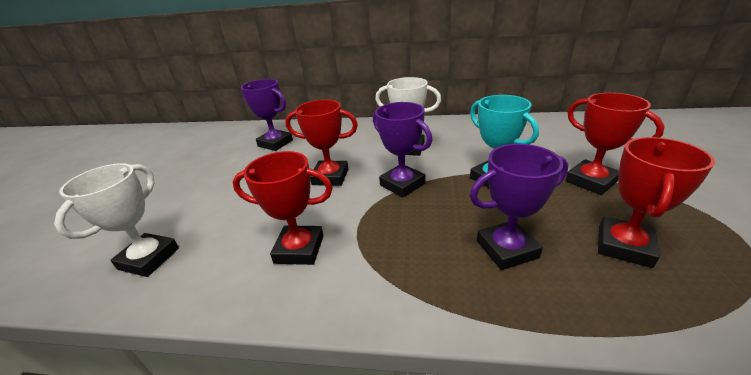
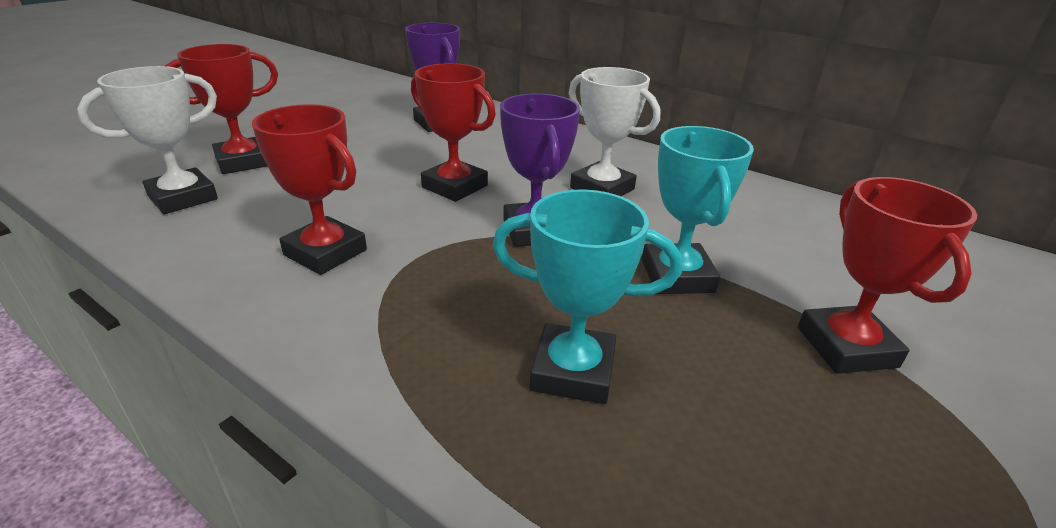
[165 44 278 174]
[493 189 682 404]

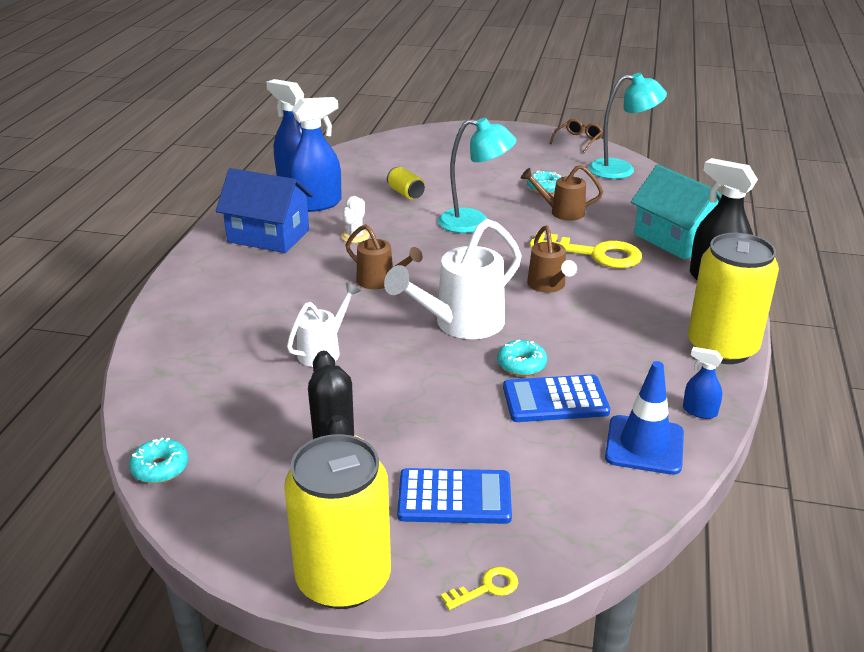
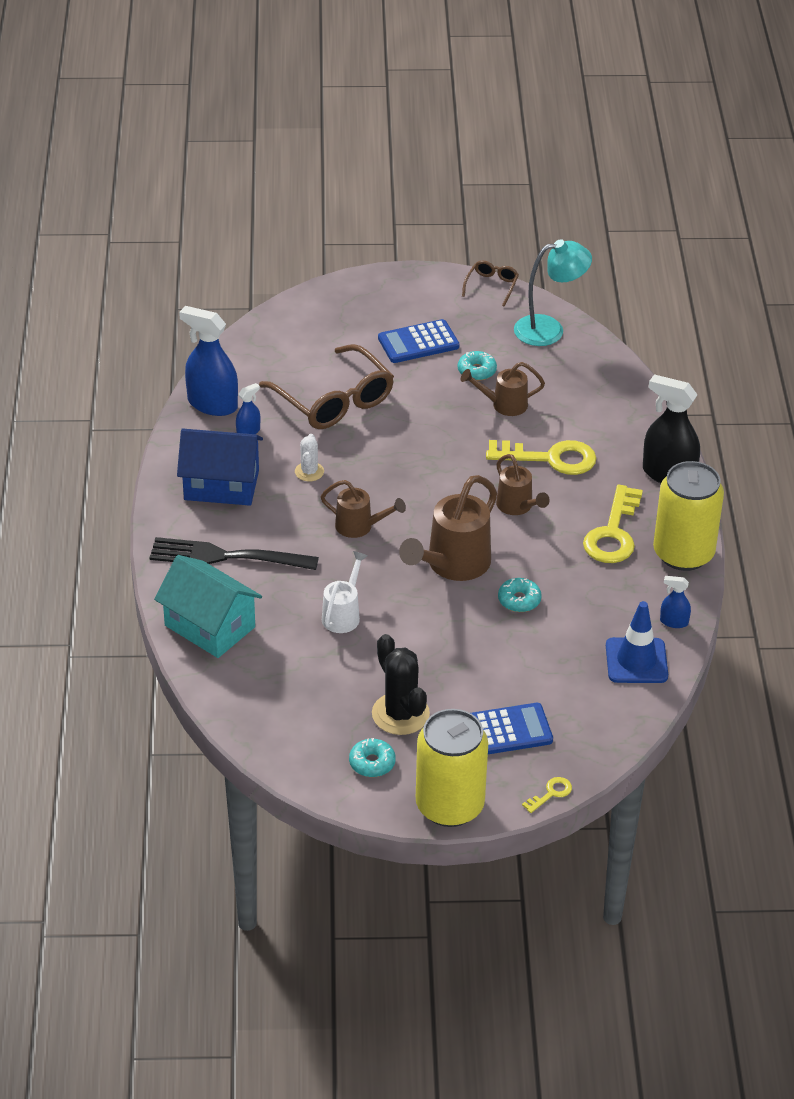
[438 118 517 233] (first image)
[150 537 319 570]
[583 484 643 563]
[349 738 396 777]
[378 319 459 363]
[154 555 262 658]
[259 344 394 429]
[399 475 497 581]
[236 383 260 434]

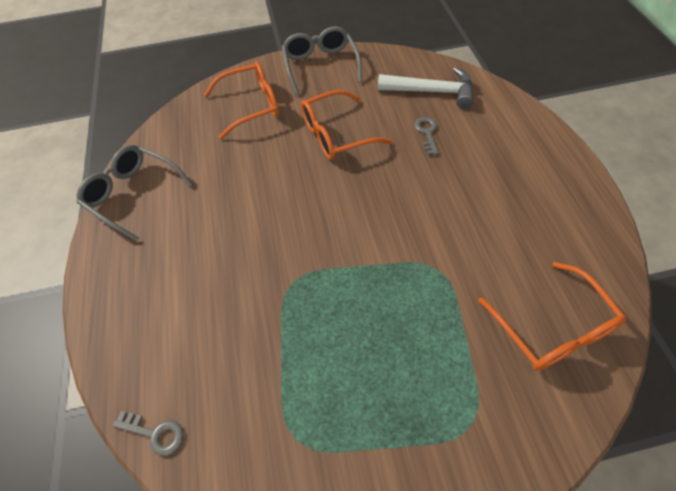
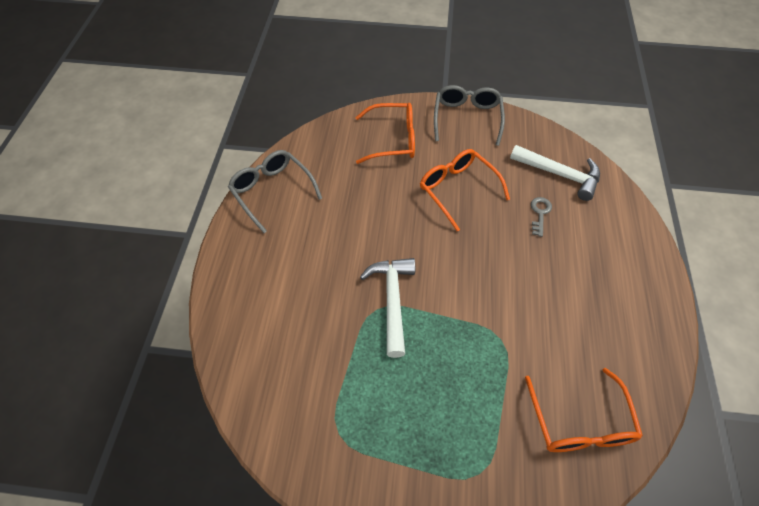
[113 411 183 456] (first image)
[360 258 415 358]
[420 149 510 231]

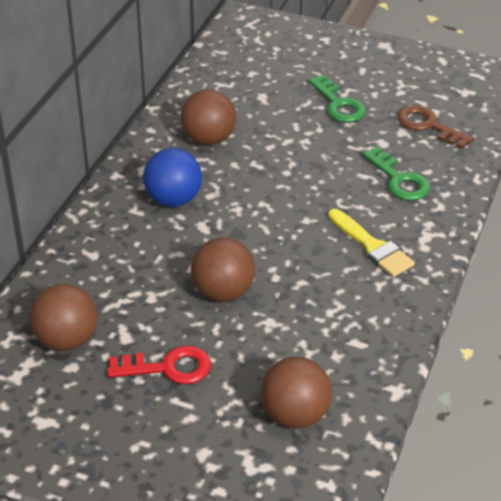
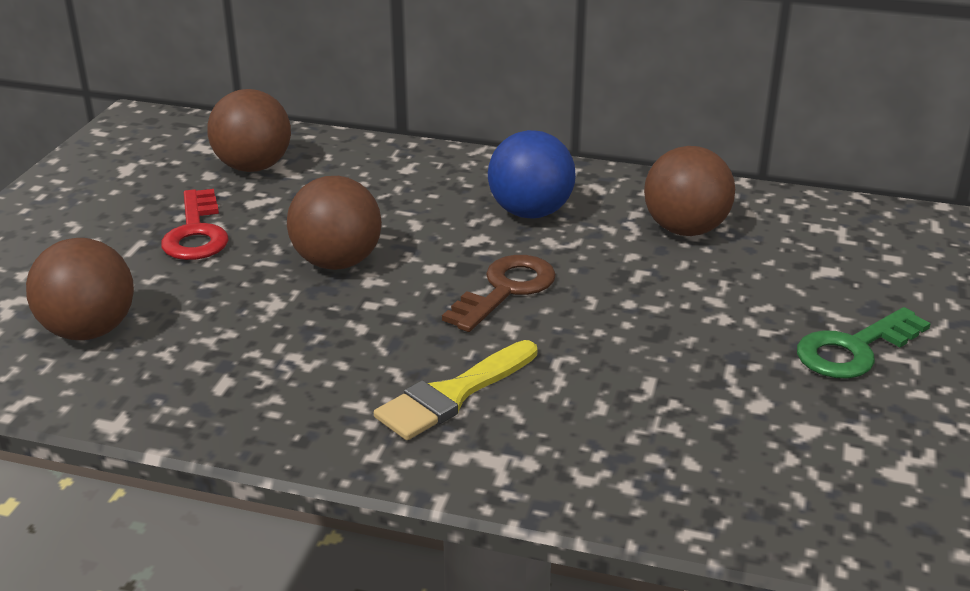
[362 147 430 201] (first image)
[442 255 556 332]

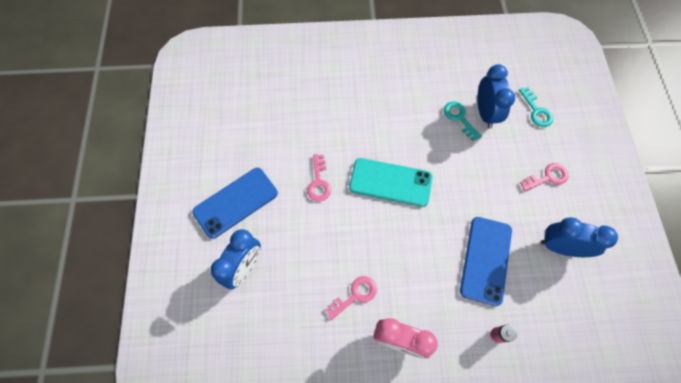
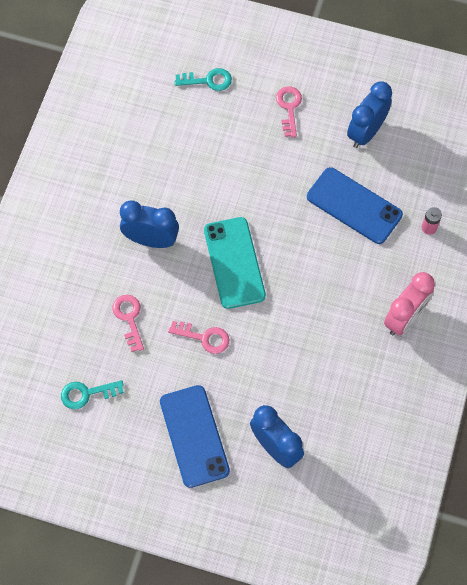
[113 295 144 352]
[61 380 124 409]
[120 200 179 248]
[204 217 266 309]

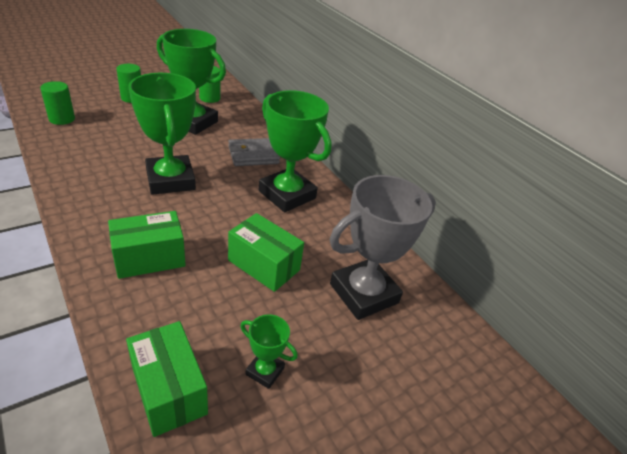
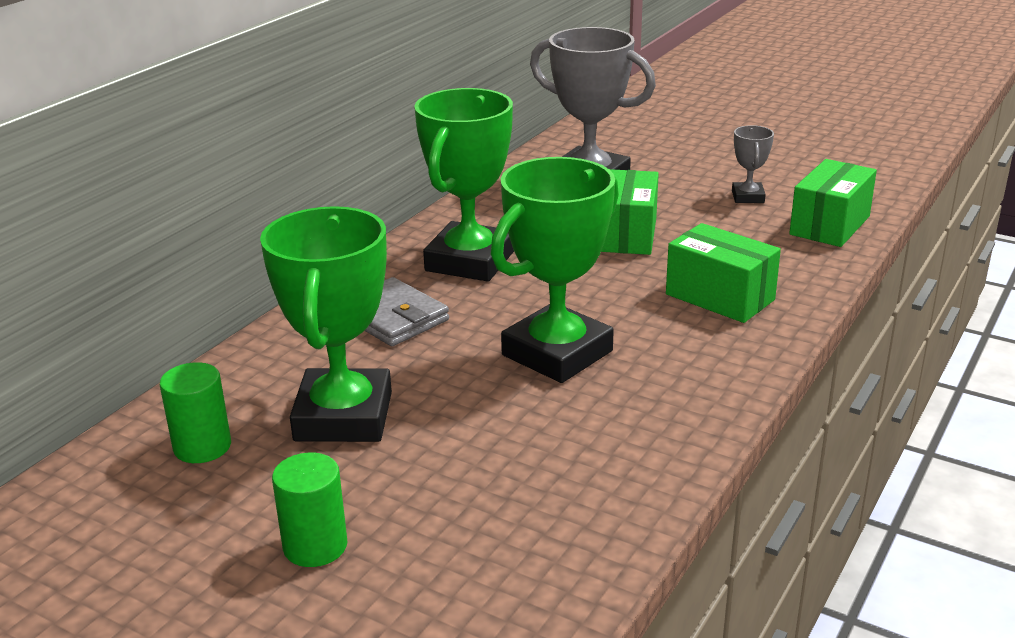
[40 81 75 125] (first image)
[732 125 774 203]

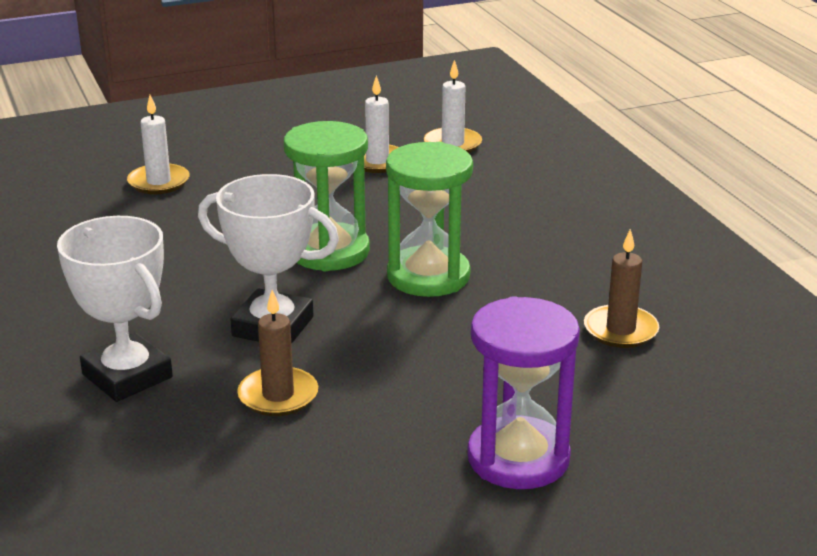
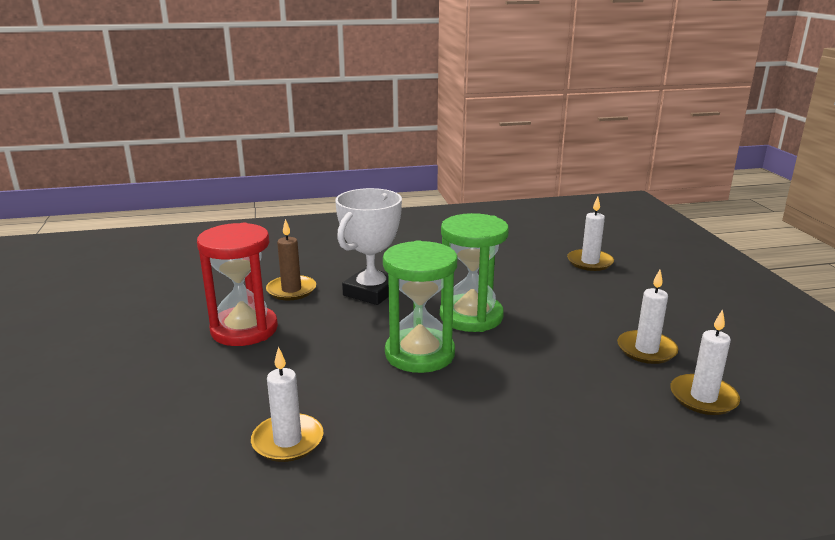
[57 216 173 402] (first image)
[467 296 580 489] (first image)
[197 222 278 346]
[251 347 323 462]

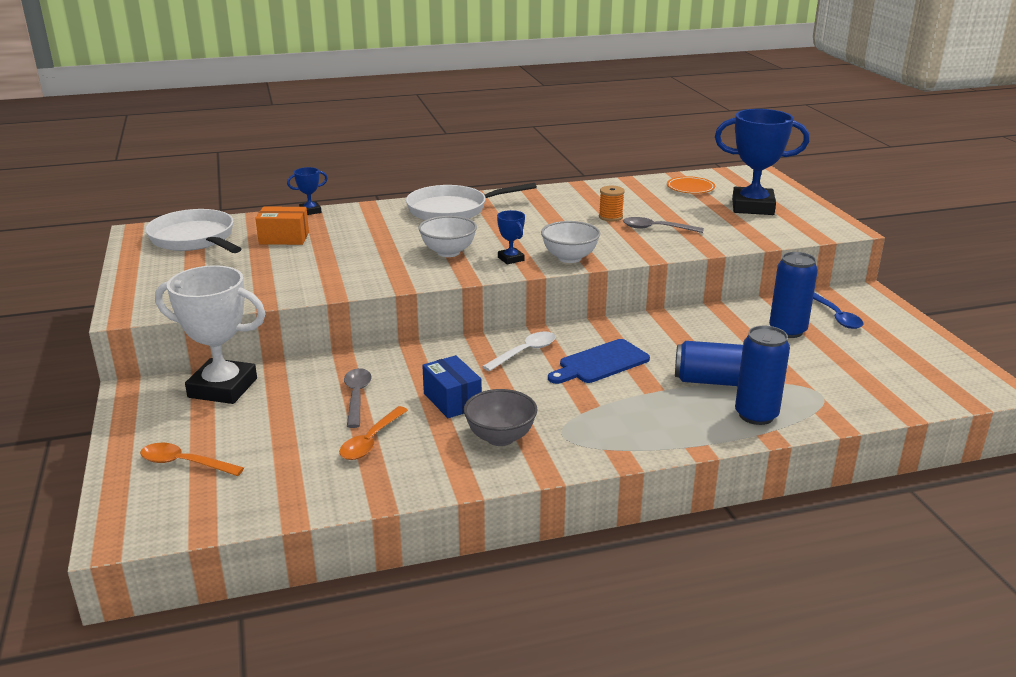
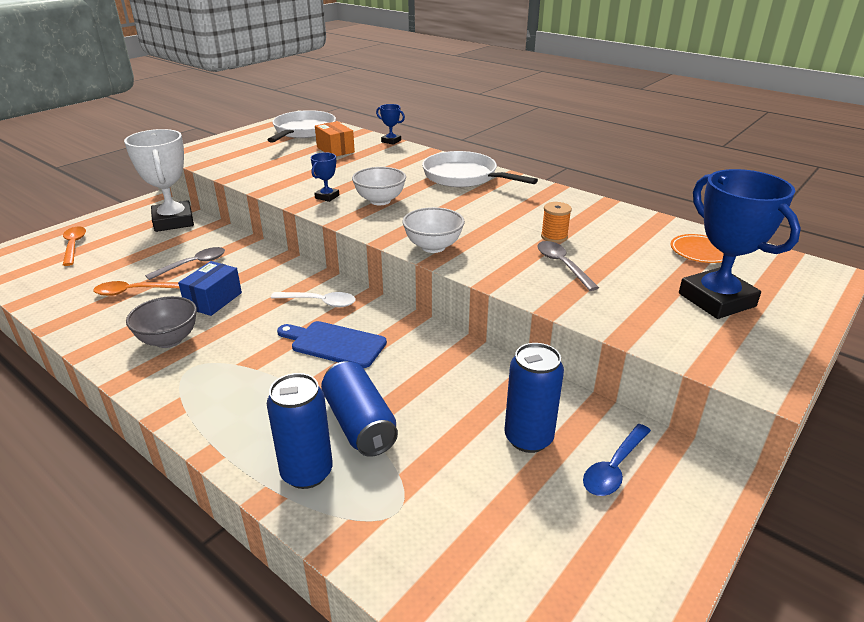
[311 152 339 202]

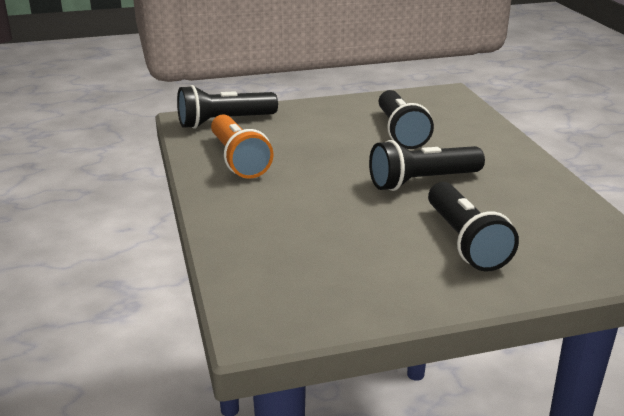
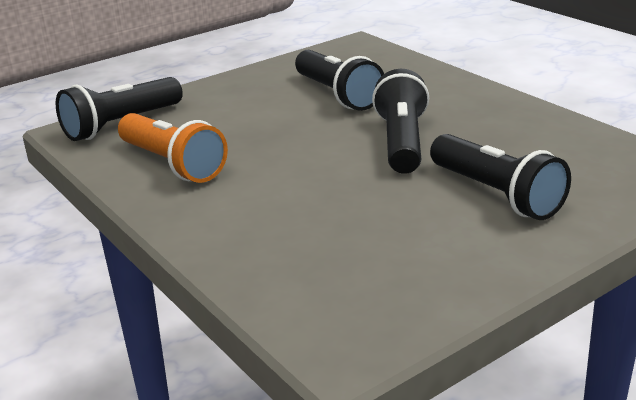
[372 69 429 174]

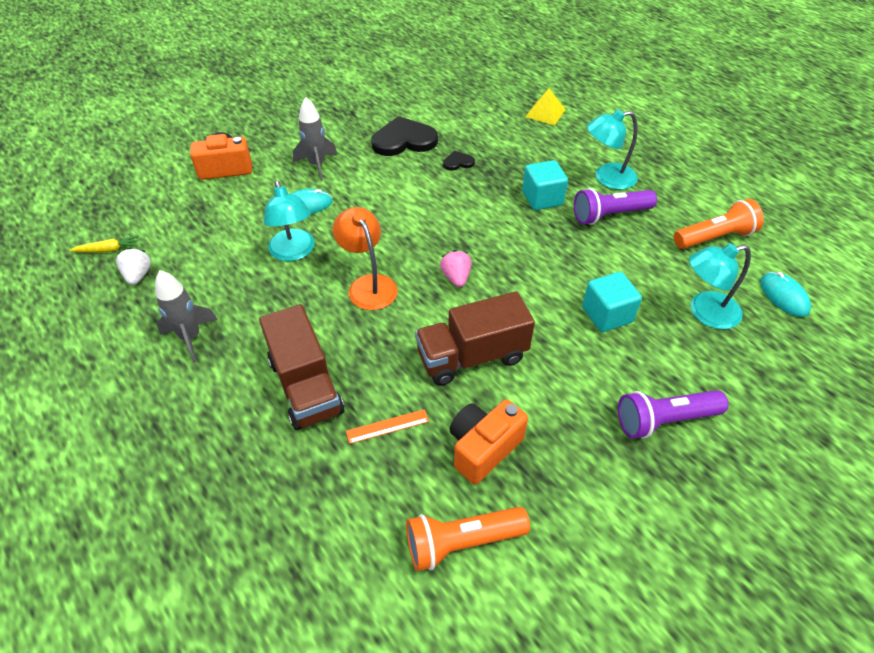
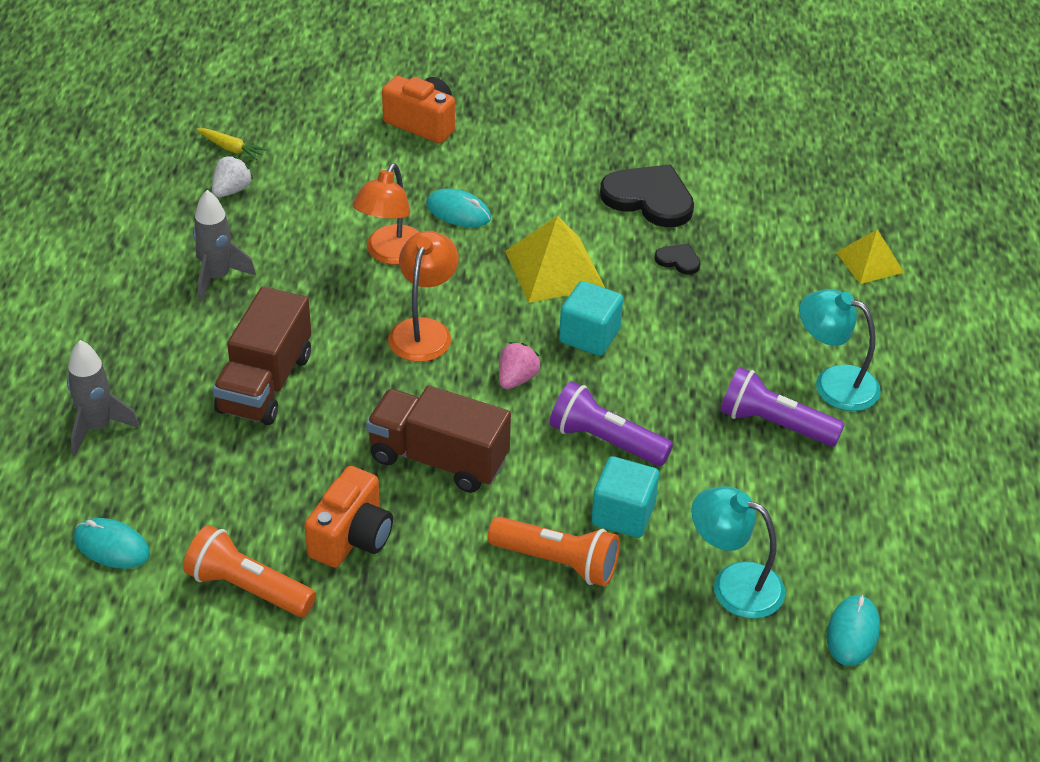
[346 409 429 444] (first image)
[74 518 150 569]
[505 216 605 303]
[67 340 140 456]
[559 281 623 356]
[550 381 673 466]
[488 517 620 586]
[352 163 419 265]
[304 466 393 568]

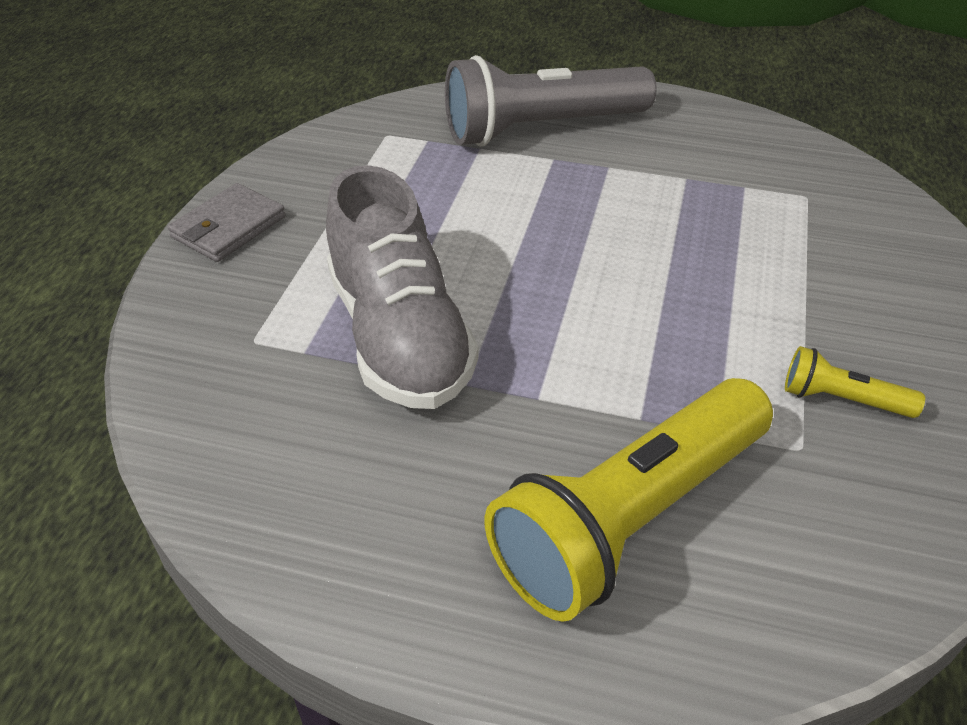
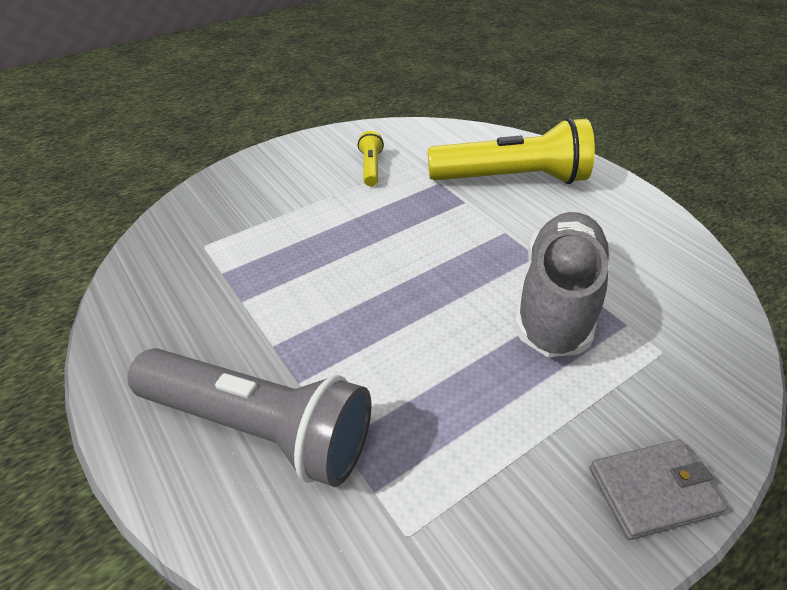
[358 131 384 186]

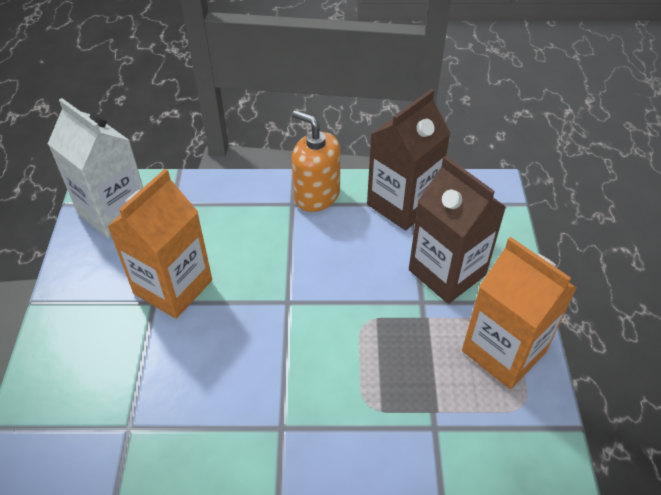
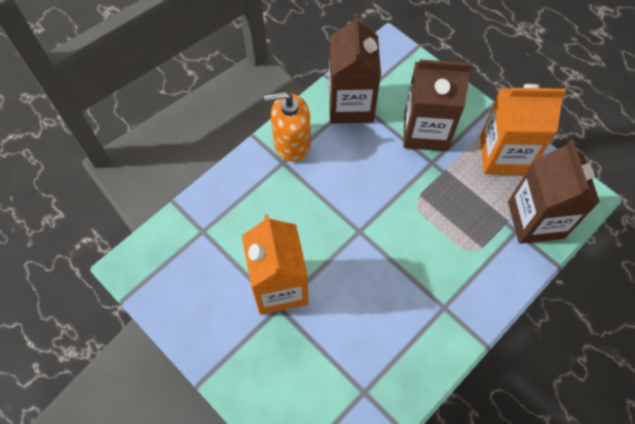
[48 98 143 239] (first image)
[508 139 600 244]

